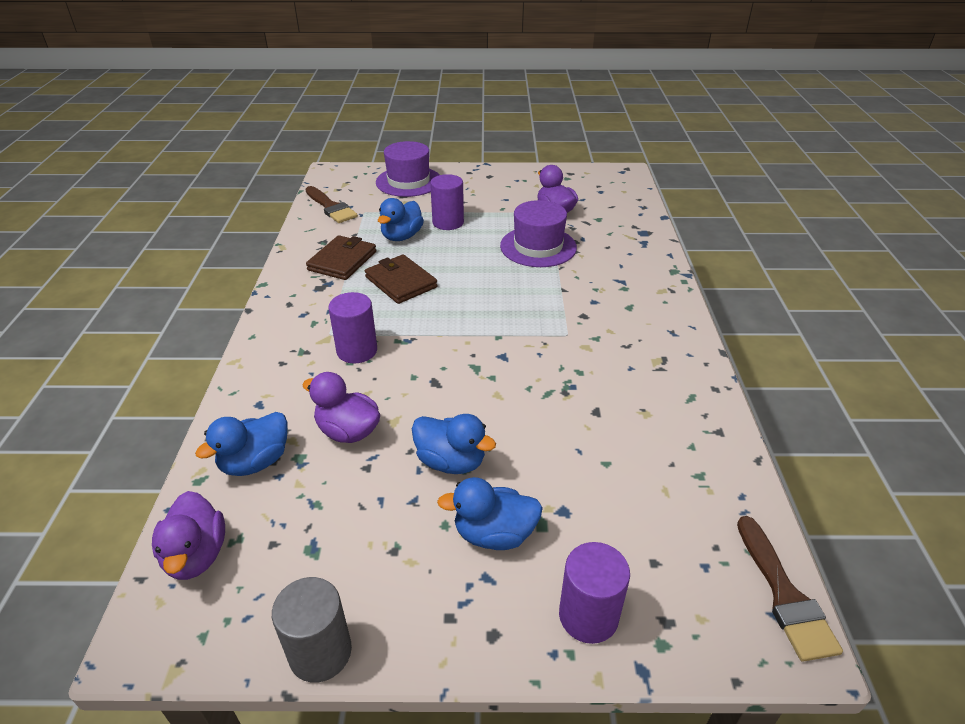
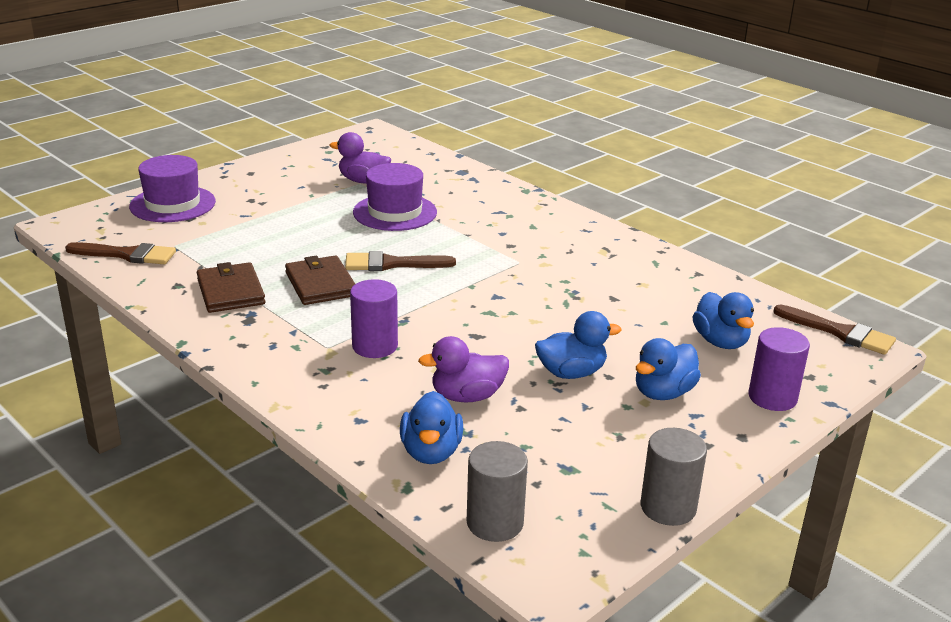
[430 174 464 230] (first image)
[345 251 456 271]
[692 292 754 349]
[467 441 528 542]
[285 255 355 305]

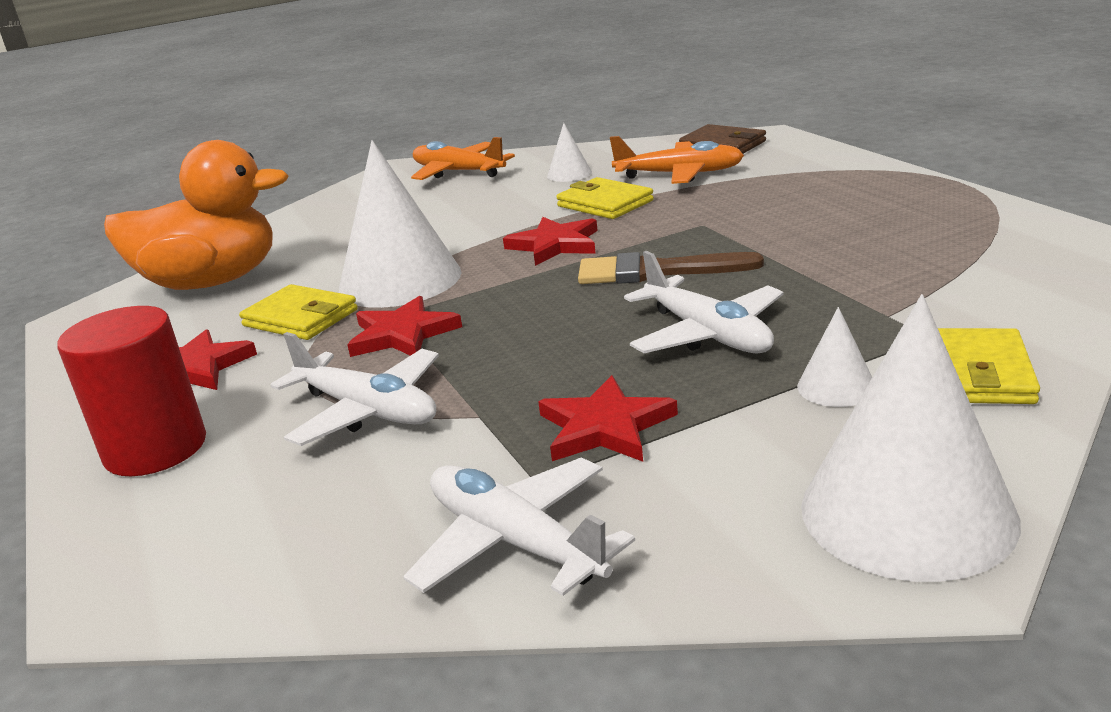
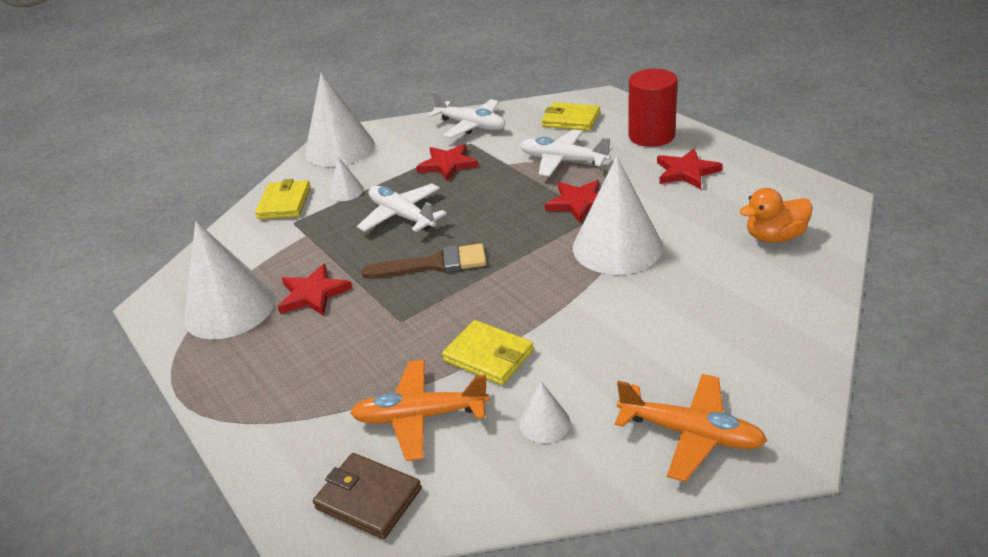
[184 221 275 339]
[541 102 600 131]
[278 264 352 316]
[740 188 813 243]

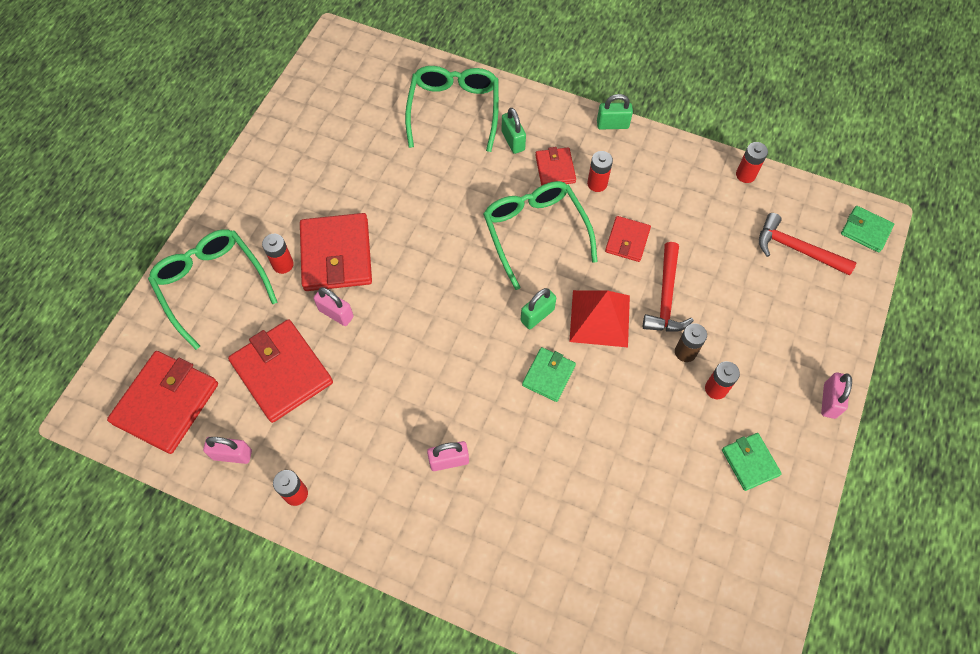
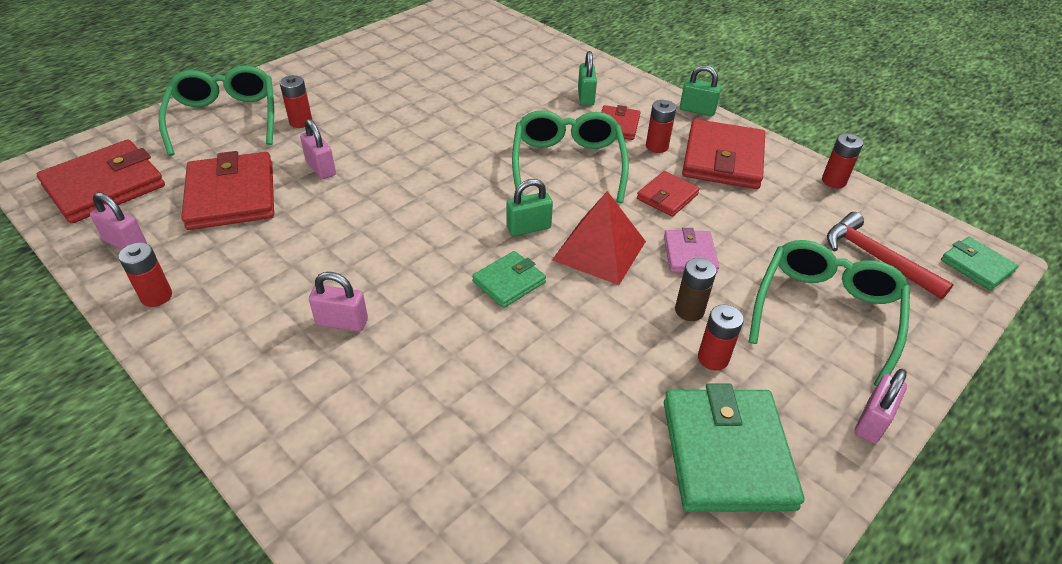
[682 119 765 189]
[749 240 910 386]
[664 228 719 273]
[664 384 804 512]

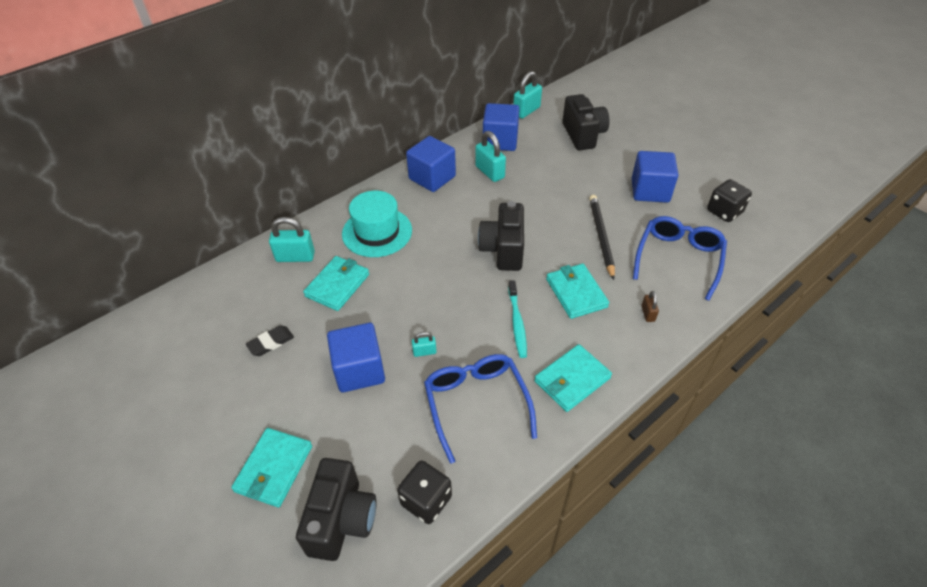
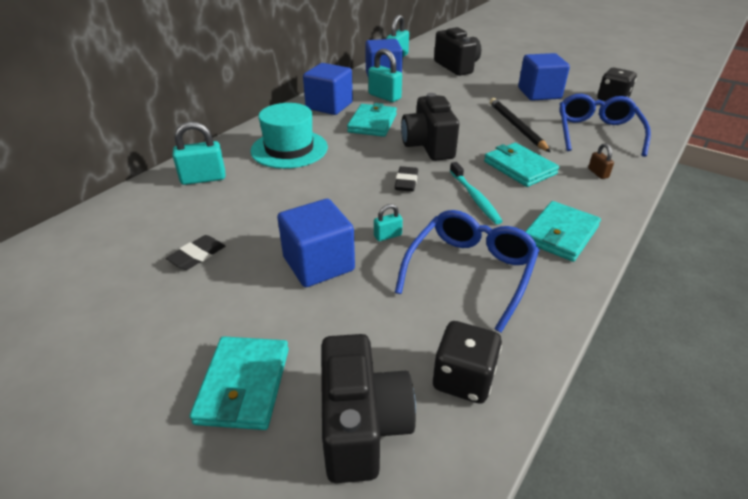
[394 166 418 192]
[347 103 397 137]
[395 210 539 332]

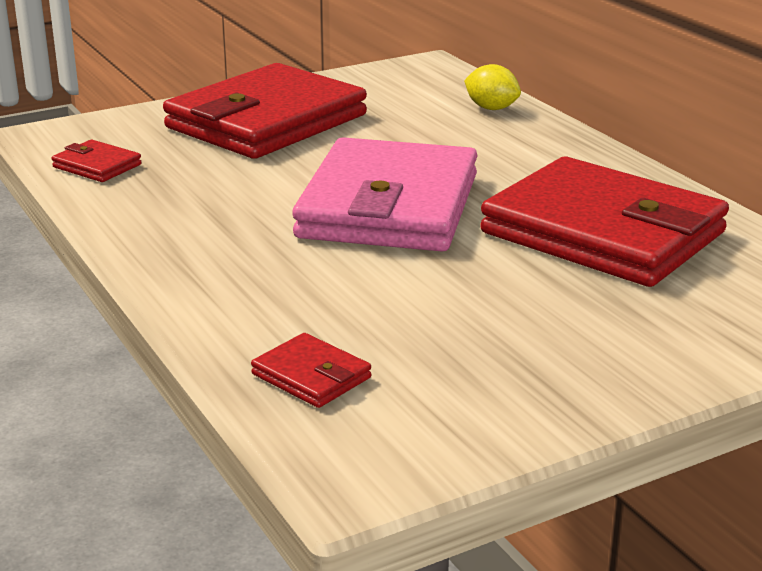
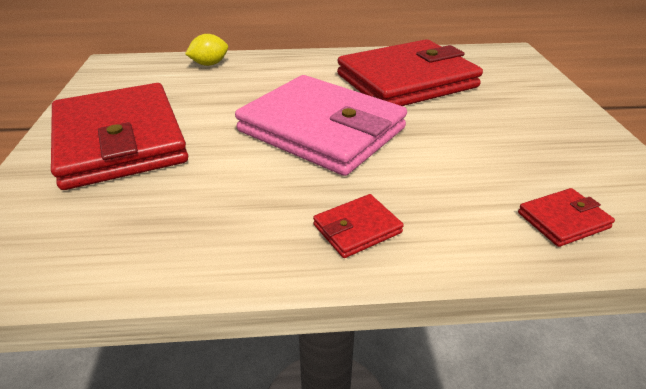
[313 194 404 258]

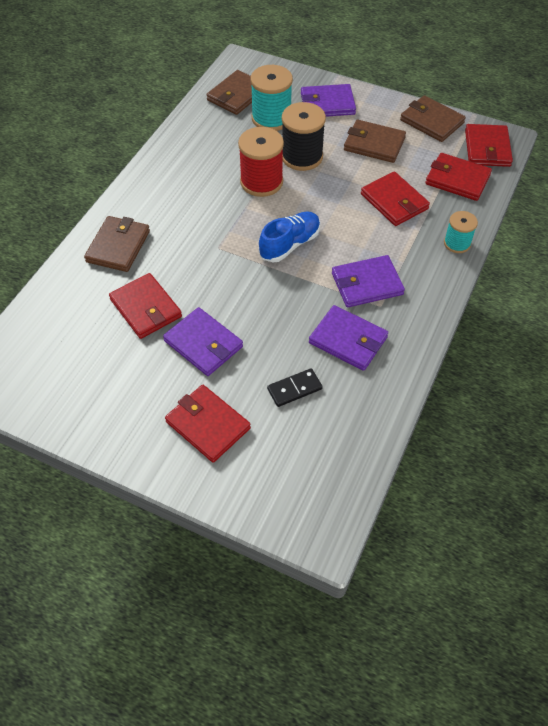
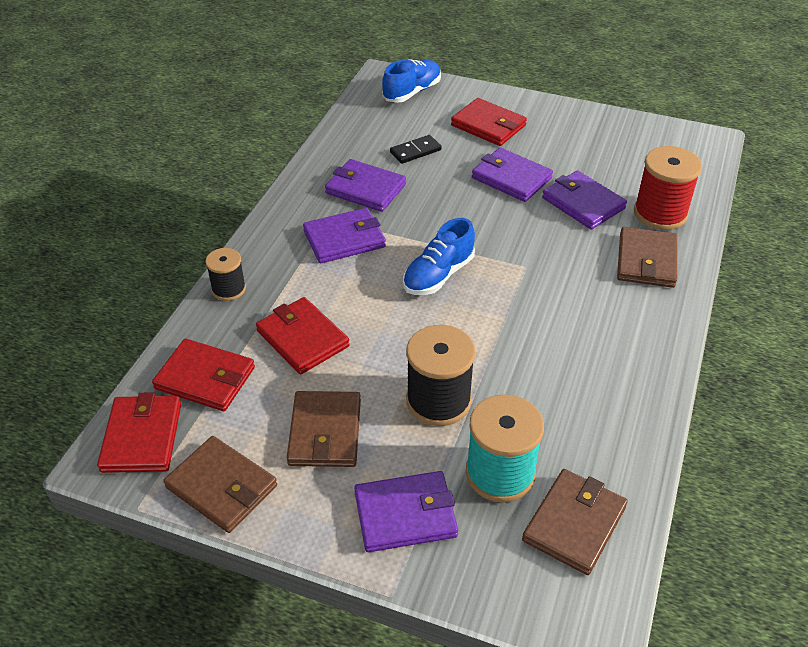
[382 59 441 103]
[634 146 702 230]
[542 170 627 230]
[205 248 246 301]
[287 391 361 467]

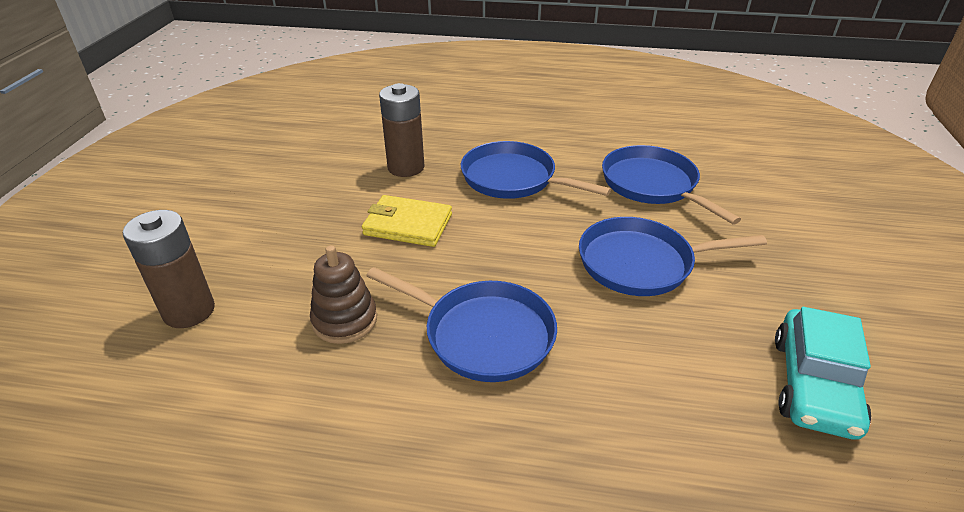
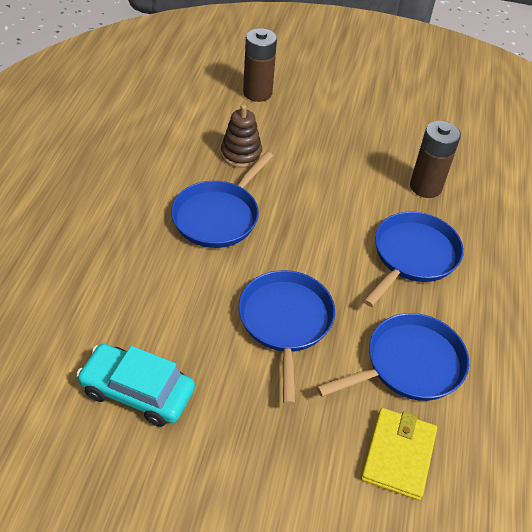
[361 408 437 500]

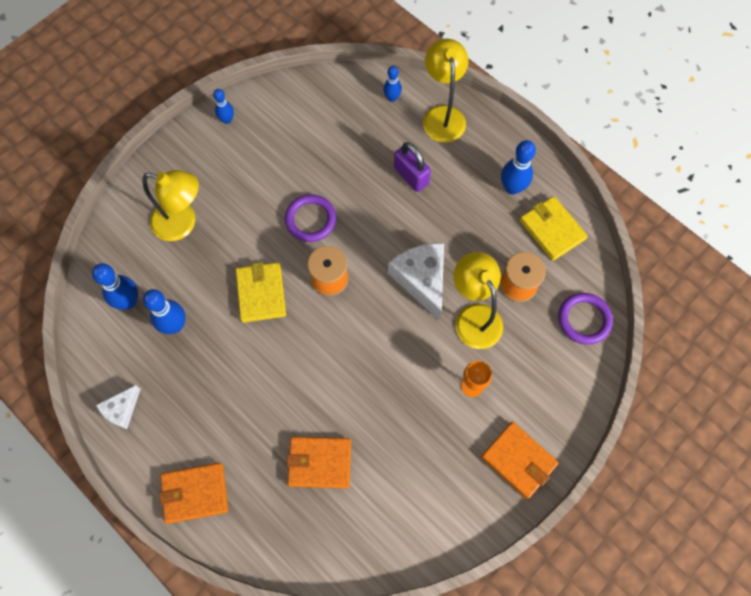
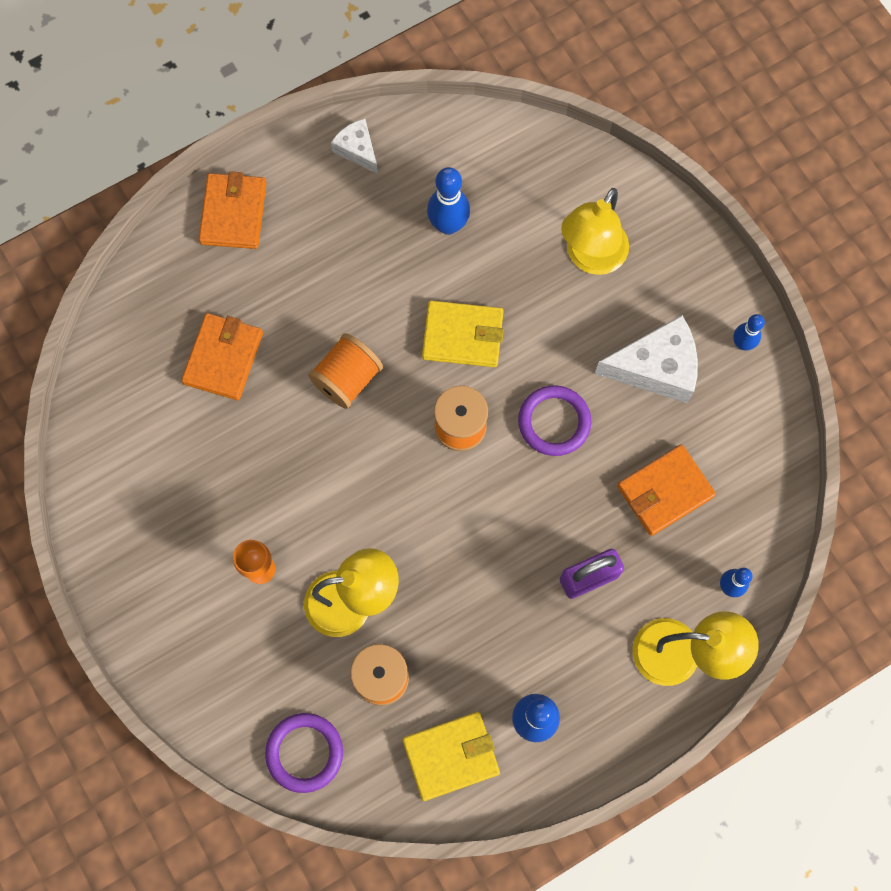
[92 263 138 310] (first image)
[308 333 383 409]
[595 315 698 403]
[617 445 716 536]

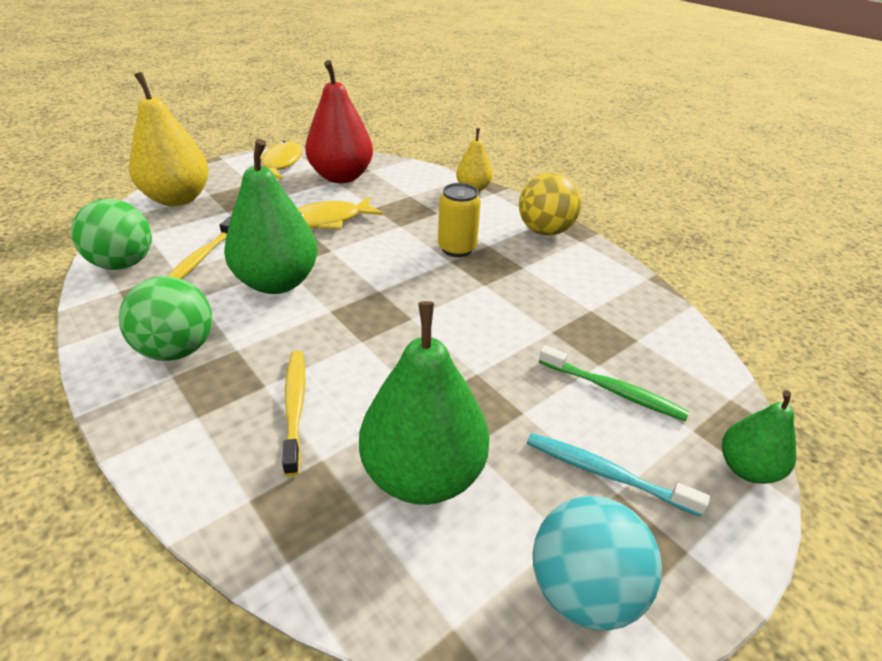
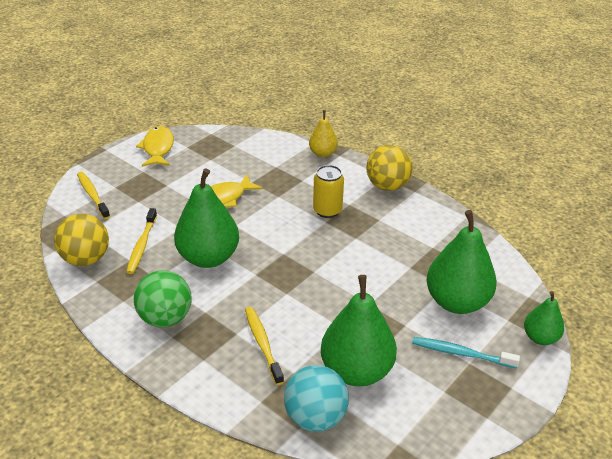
[305 60 373 183] (first image)
[284 365 349 432]
[77 172 110 219]
[426 210 497 314]
[54 214 109 266]

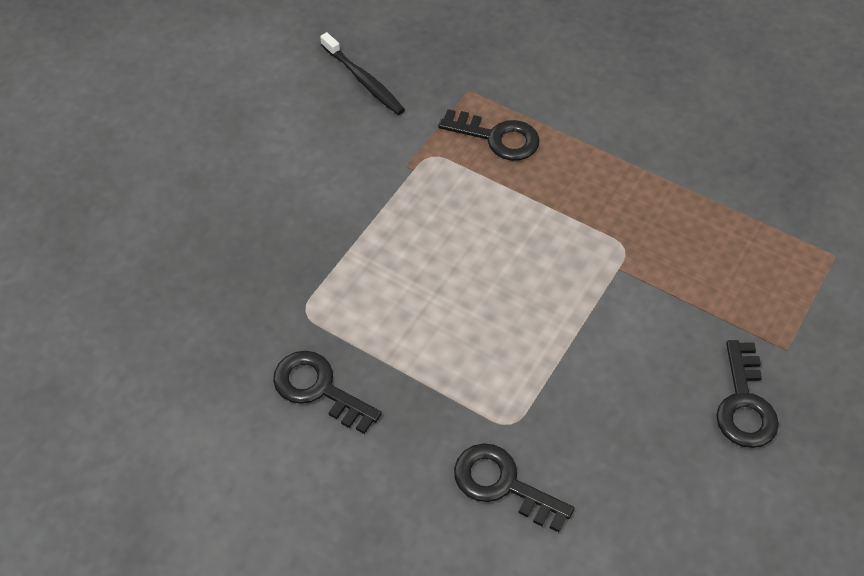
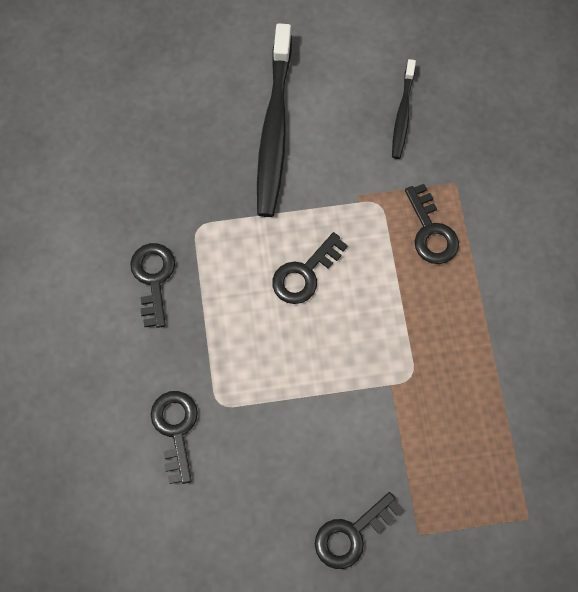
[257 23 292 217]
[272 232 348 304]

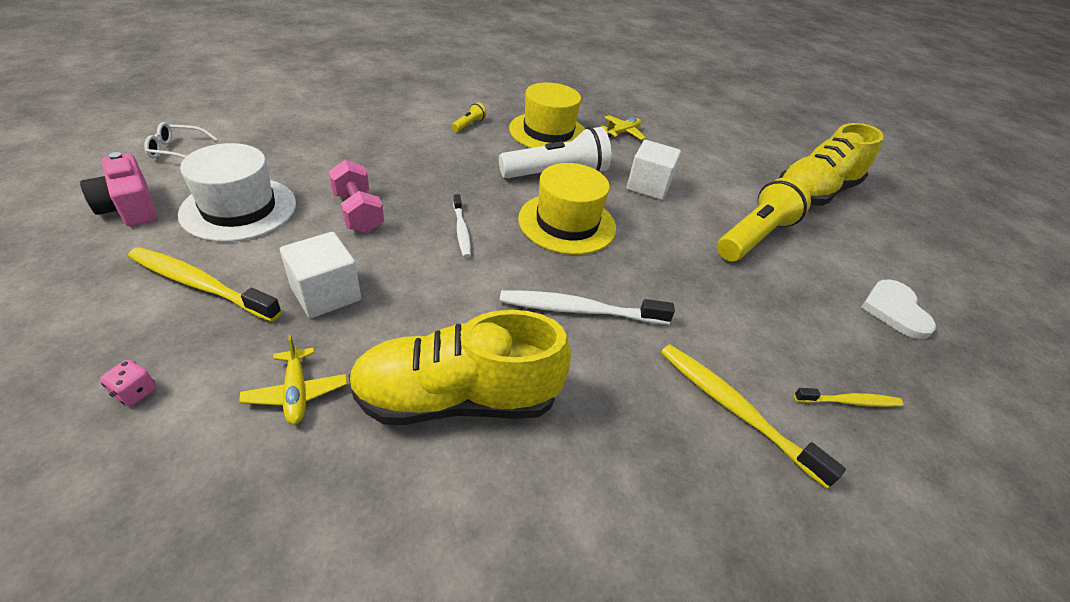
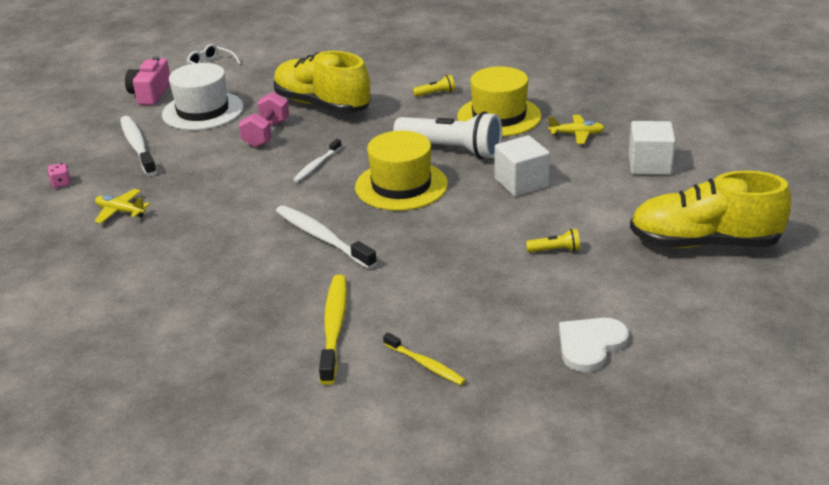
[629 121 675 175]
[273 51 371 114]
[120 116 157 176]
[95 189 150 223]
[526 229 580 252]

